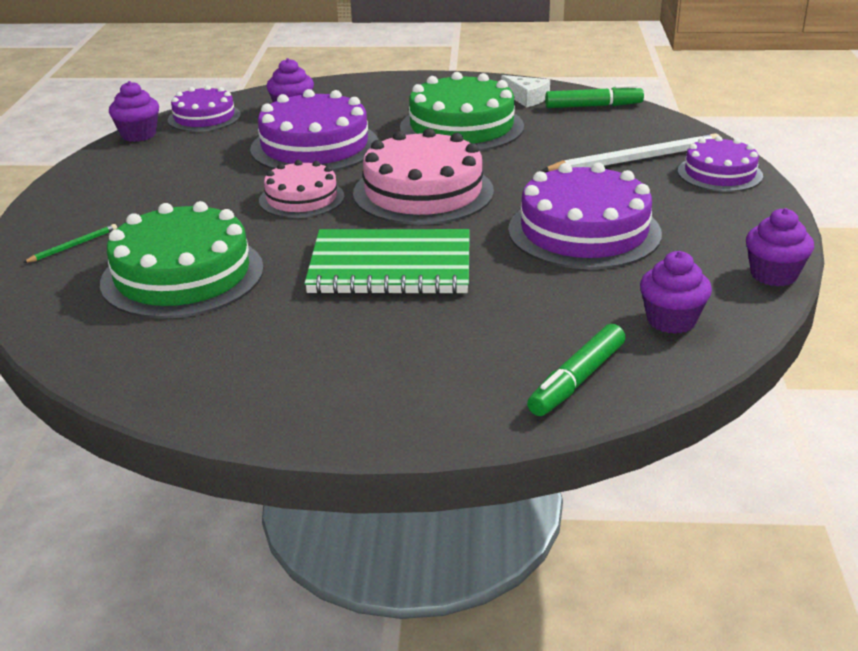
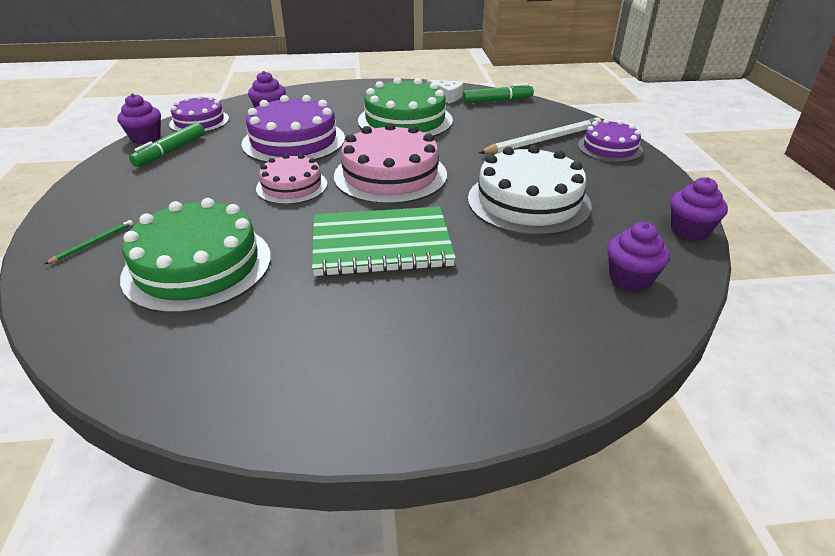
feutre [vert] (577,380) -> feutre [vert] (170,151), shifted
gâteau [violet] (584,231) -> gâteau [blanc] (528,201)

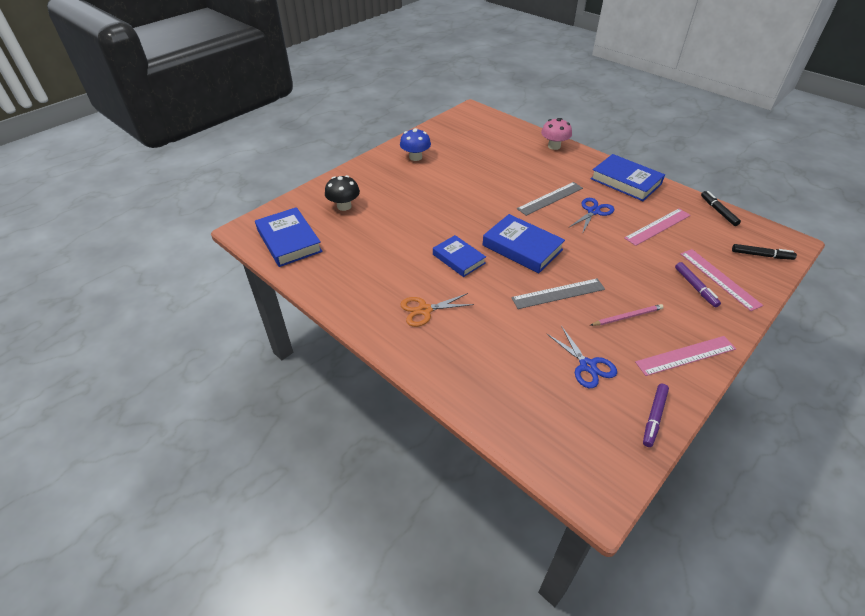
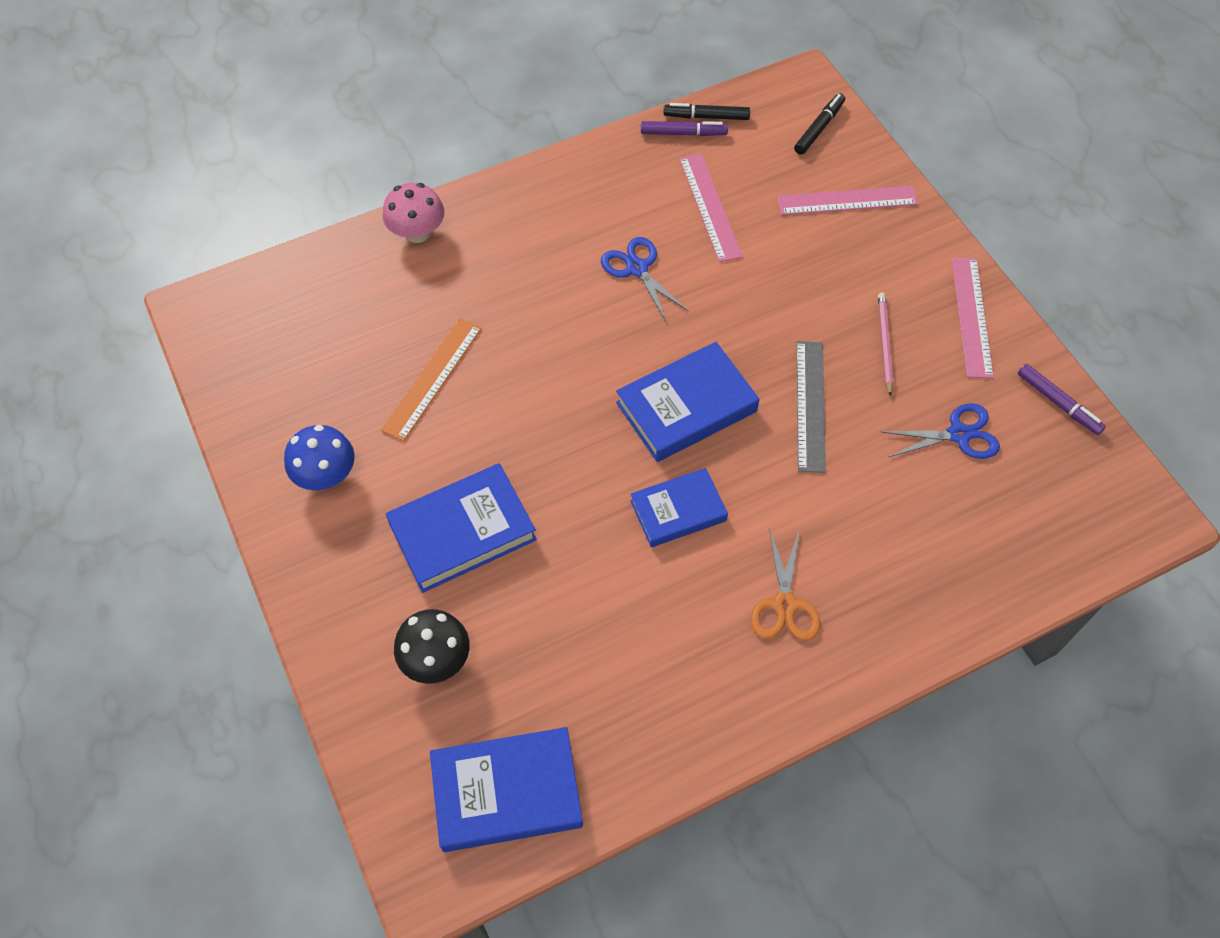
règle [gris] (550,198) -> none
none -> règle [orange] (432,378)
livre [bleu] (625,181) -> livre [bleu] (462,531), shifted
feutre [violet] (695,287) -> feutre [violet] (683,133), shifted

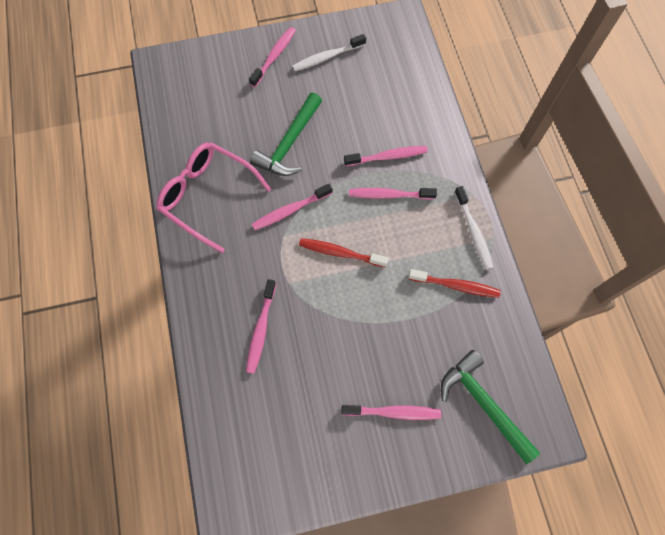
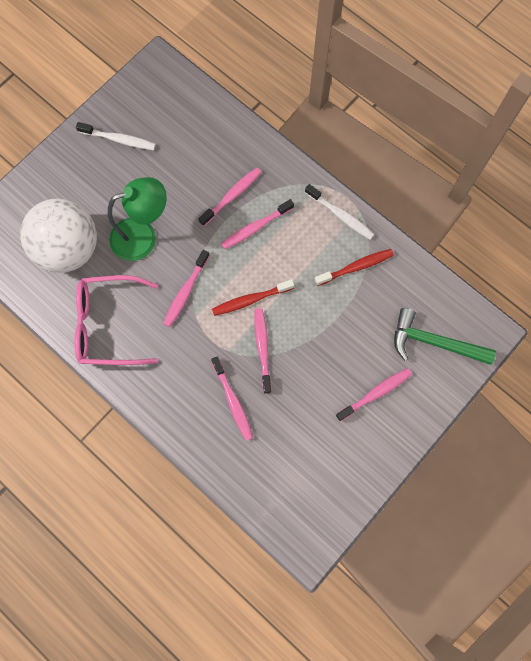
none -> balle [blanc] (69,249)
brosse à dents [rose] (274,56) -> brosse à dents [rose] (262,348), shifted
marteau [vert] (289,143) -> lampe [vert] (143,236)
brosse à dents [blanc] (327,57) -> brosse à dents [blanc] (119,139), 105 degrees counterclockwise

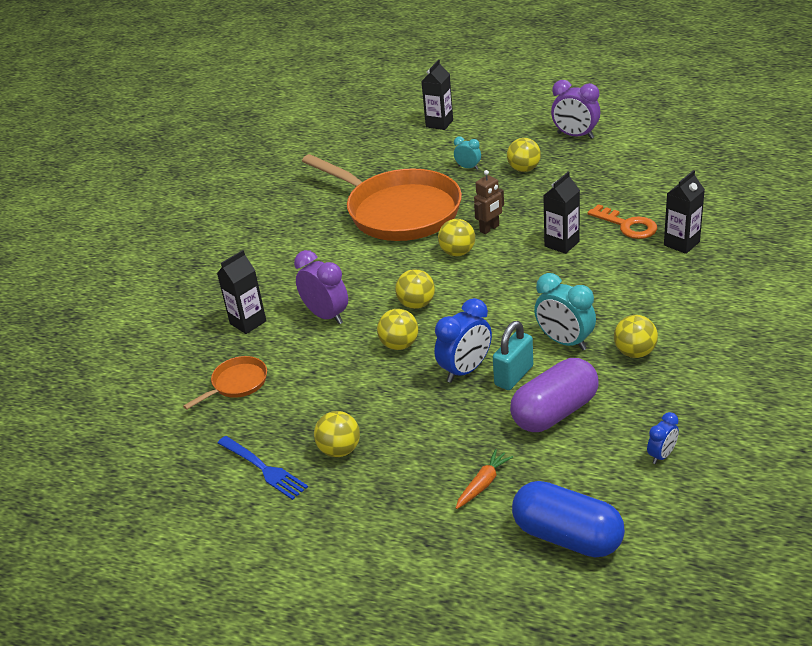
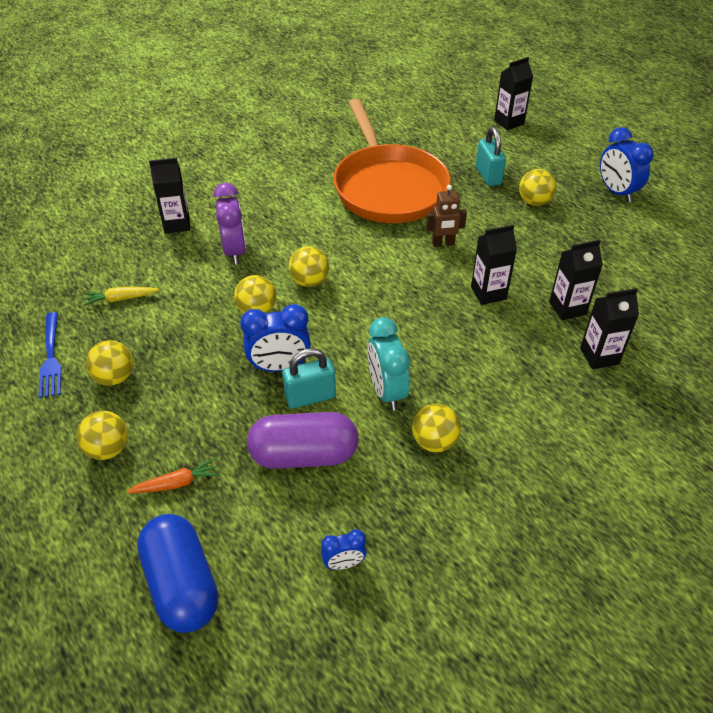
poêle [orange] (237,383) -> none
none -> carotte [jaune] (121,299)
balle [jaune] (457,252) -> balle [jaune] (108,449), shifted
réveil [turquoise] (468,167) -> cadenas [turquoise] (488,176)
clé [orange] (627,225) -> brique de lait [noir] (567,308)
réveil [violet] (575,136) -> réveil [bleu] (616,192)

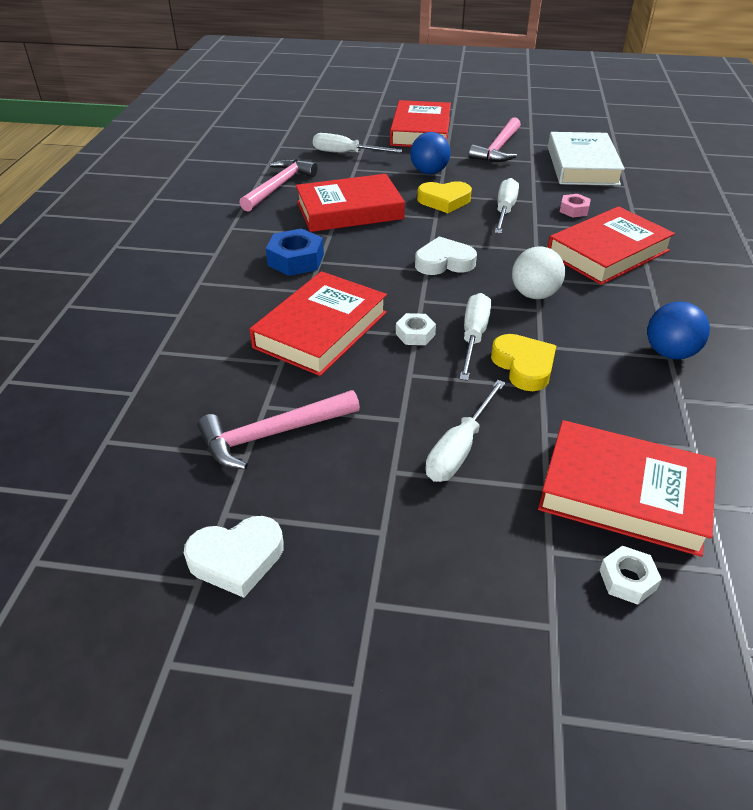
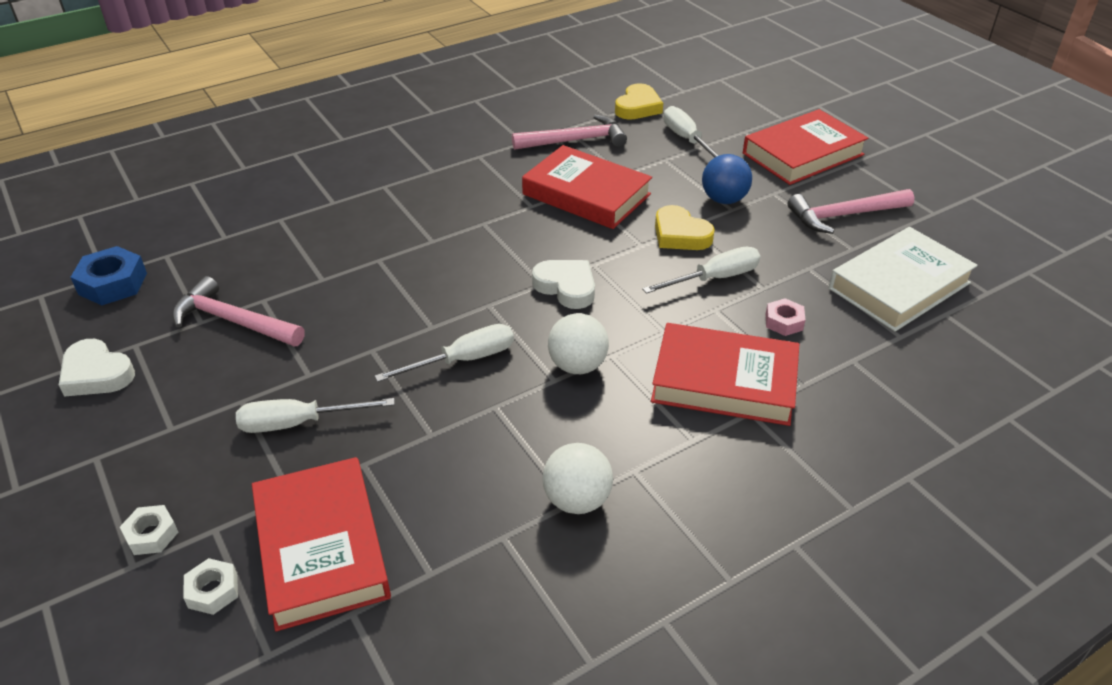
livre [rouge] (321,329) -> none
écrou [bleu] (296,260) -> écrou [bleu] (113,284), shifted
écrou [blanc] (415,334) -> écrou [blanc] (151,535), shifted
cœur [jaune] (524,366) -> cœur [jaune] (638,107), shifted
balle [bleu] (670,353) -> balle [blanc] (577,500)

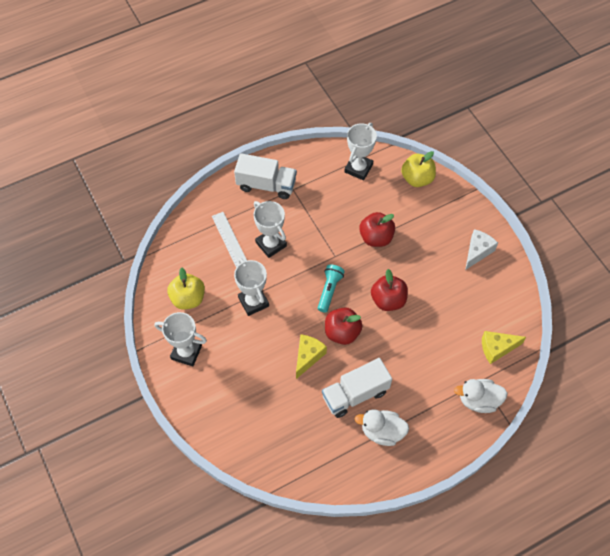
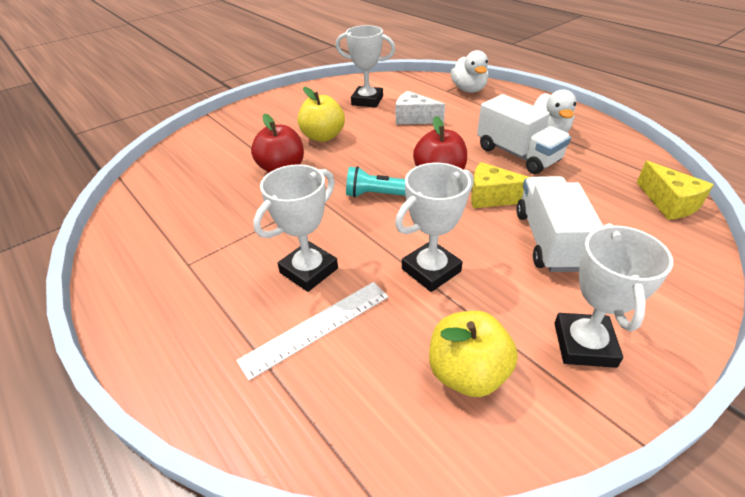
pomme [rouge] (388,300) -> none
camion [blanc] (266,185) -> camion [blanc] (549,240), shifted
trophée [blanc] (358,168) -> trophée [blanc] (367,101), shifted
pomme [jaune] (417,178) -> pomme [jaune] (323,137), shifted
fromage [blanc] (477,252) -> fromage [blanc] (414,118), shifted
fromage [jaune] (497,348) -> fromage [jaune] (669,203), shifted

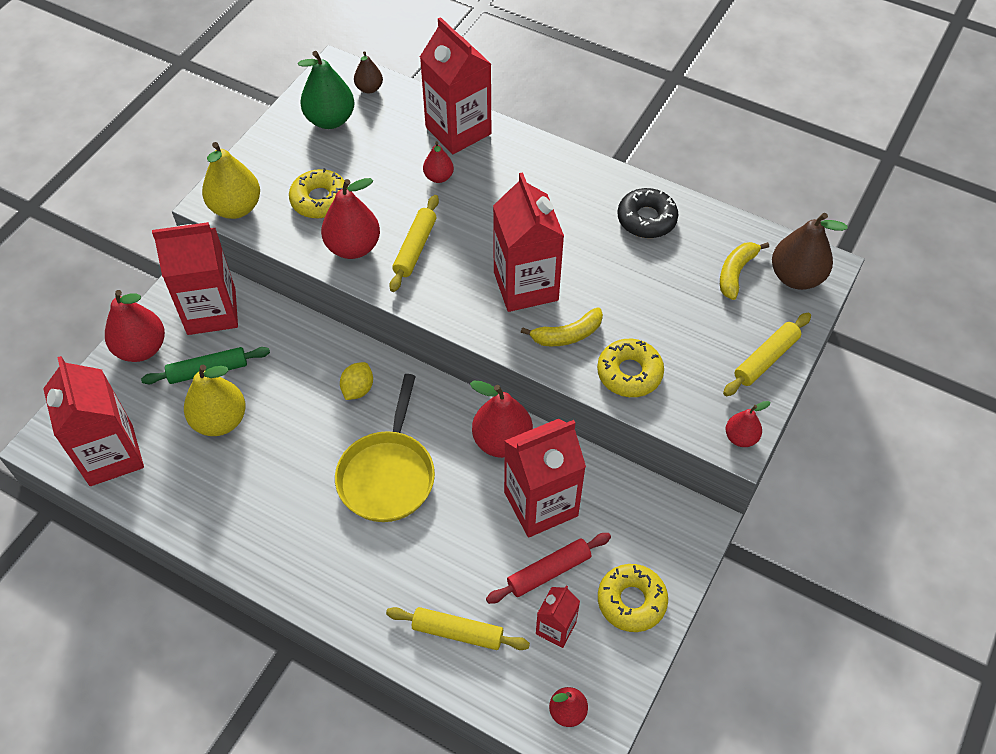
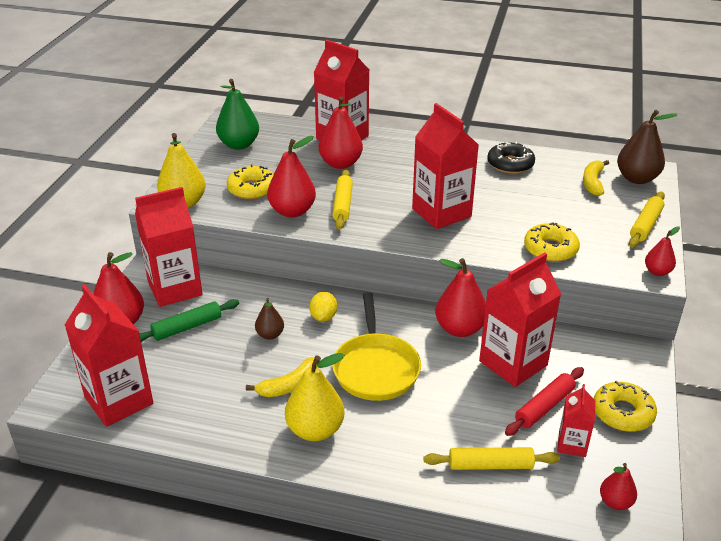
poire [jaune] (220,420) -> poire [jaune] (315,430), shifted
poire [marron] (369,88) -> poire [marron] (270,335), shifted
banane [jaune] (567,335) -> banane [jaune] (288,385), shifted
poire [rouge] (438,177) -> poire [rouge] (340,164), x1.80

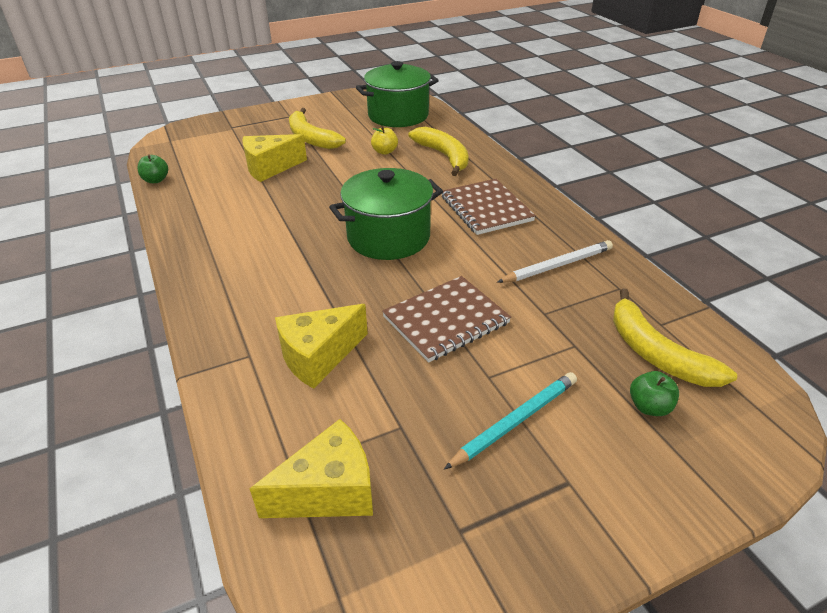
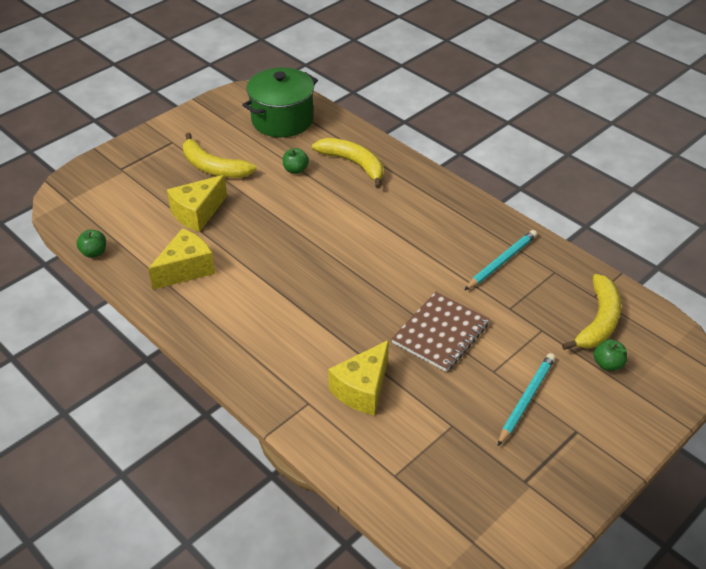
marmite [vert] (388,237) -> none
carnet [marron] (486,209) -> none
fromage [jaune] (329,491) -> fromage [jaune] (186,269), shifted
pomme [jaune] (384,151) -> pomme [vert] (295,170)
crayon [blanc] (557,265) -> crayon [turquoise] (501,262)
banane [jaune] (656,353) -> banane [jaune] (598,321), 105 degrees counterclockwise

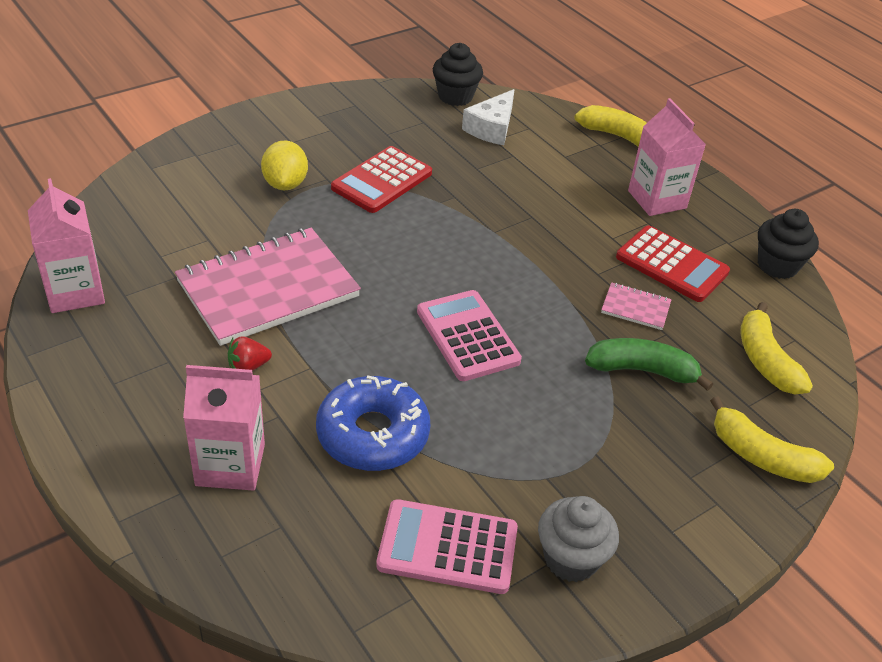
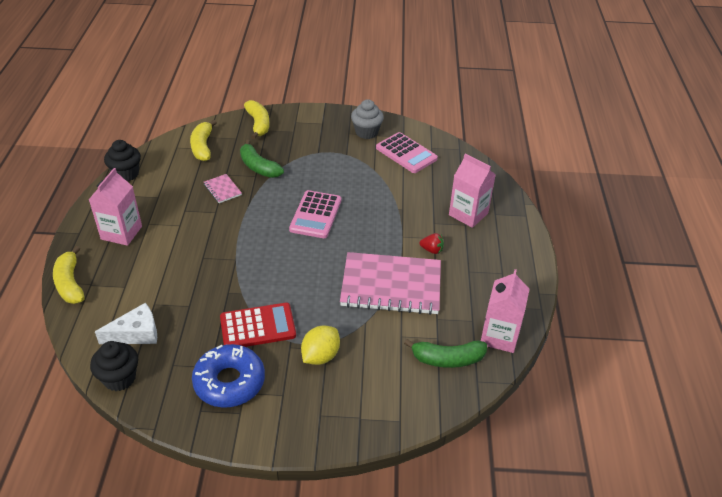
calculatrice [rouge] (672,265) -> none
none -> banane [vert] (447,359)
beignet [bleu] (373,434) -> beignet [bleu] (229,382), shifted
banane [jaune] (765,360) -> banane [jaune] (202,147), 150 degrees clockwise

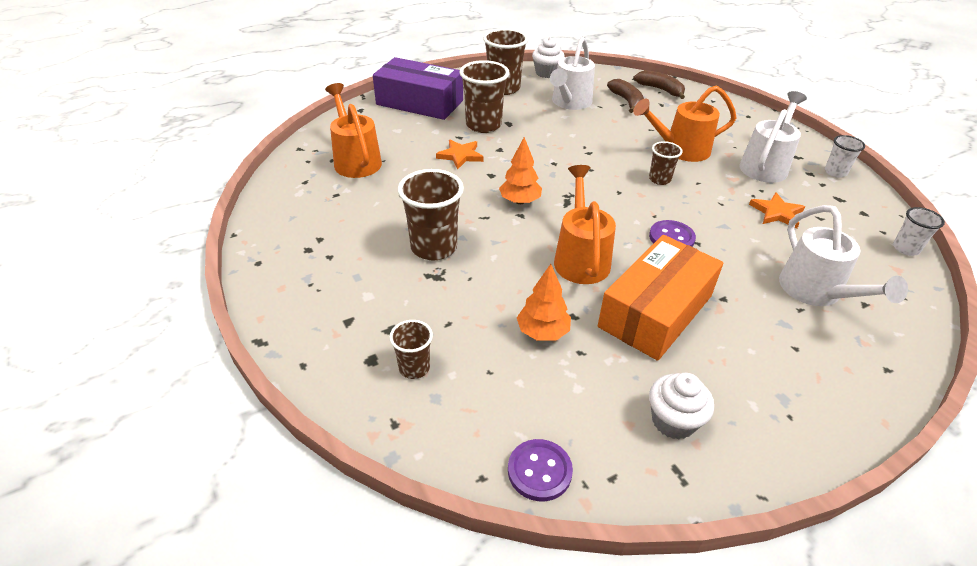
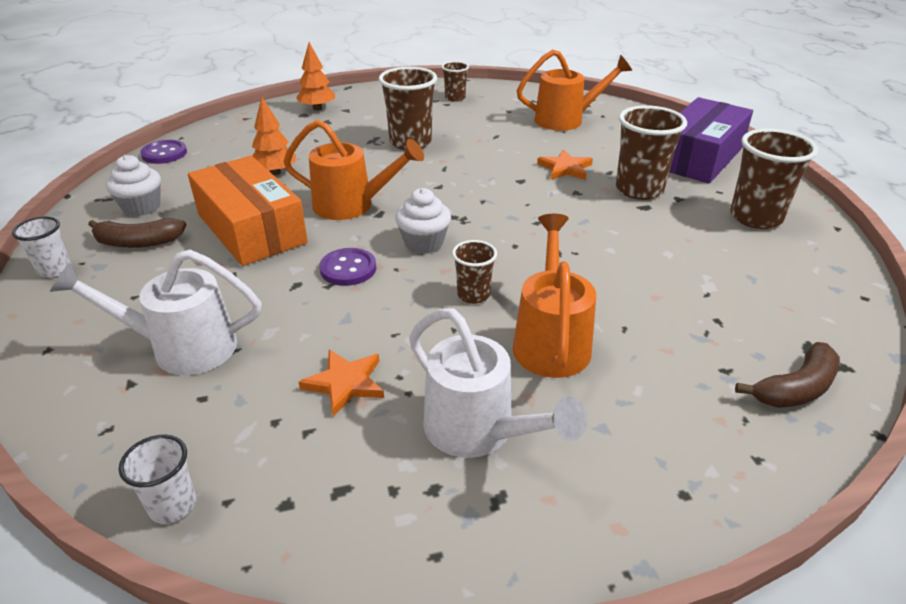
arrosoir [blanc] (569,103) -> none
gobelet [marron] (414,368) -> gobelet [marron] (455,98), shifted
arbre [orange] (520,201) -> arbre [orange] (317,108), shifted
muffin [blanc] (546,73) -> muffin [blanc] (424,243), shifted
banane [marron] (627,101) -> banane [marron] (138,242), shifted
gobelet [blanc] (835,172) -> gobelet [blanc] (54,269), shifted

